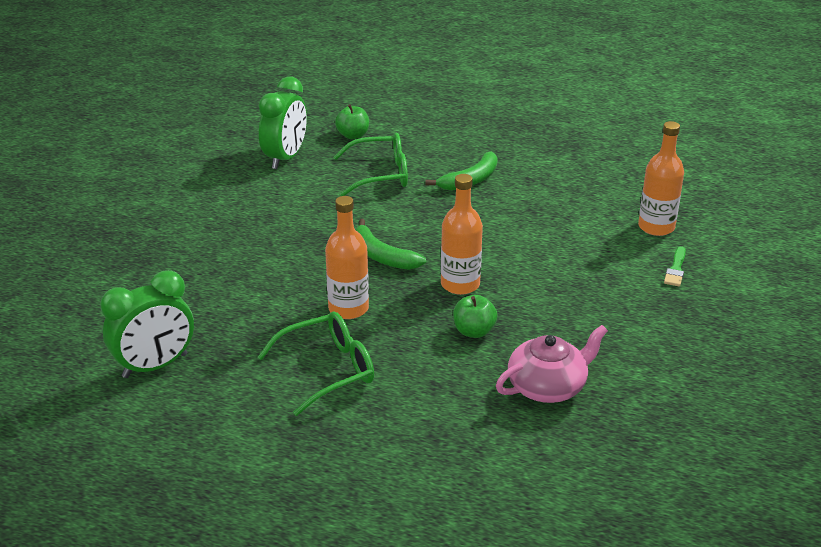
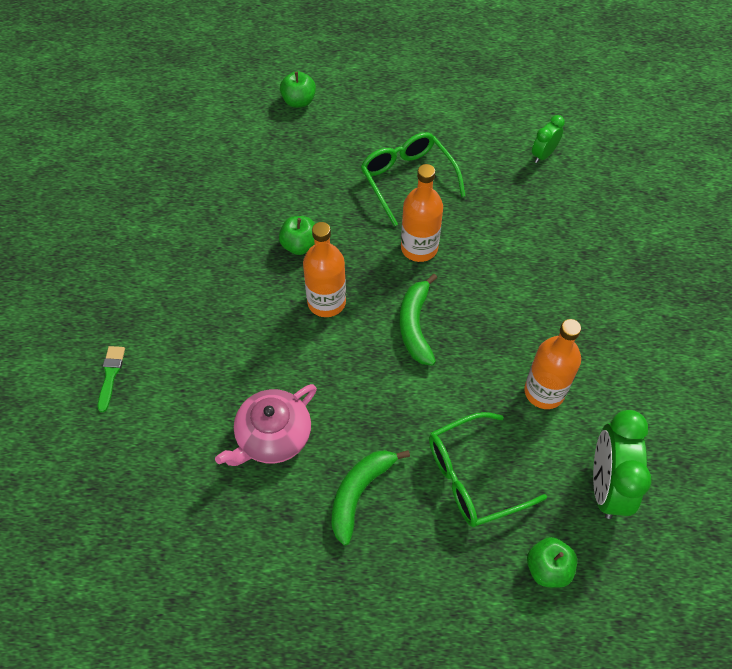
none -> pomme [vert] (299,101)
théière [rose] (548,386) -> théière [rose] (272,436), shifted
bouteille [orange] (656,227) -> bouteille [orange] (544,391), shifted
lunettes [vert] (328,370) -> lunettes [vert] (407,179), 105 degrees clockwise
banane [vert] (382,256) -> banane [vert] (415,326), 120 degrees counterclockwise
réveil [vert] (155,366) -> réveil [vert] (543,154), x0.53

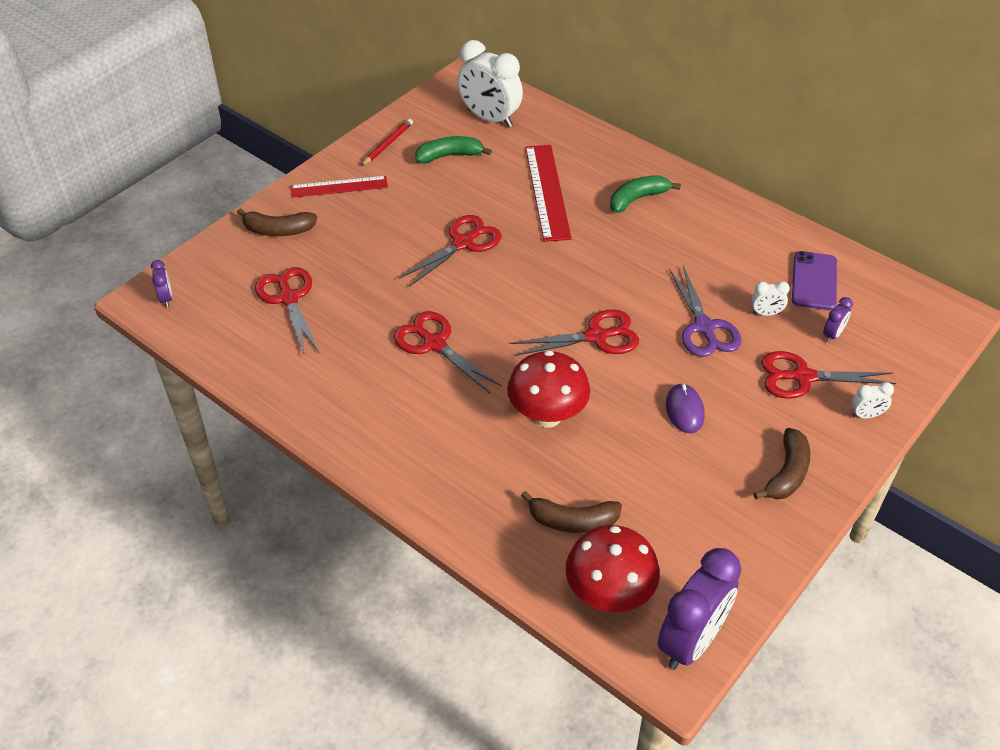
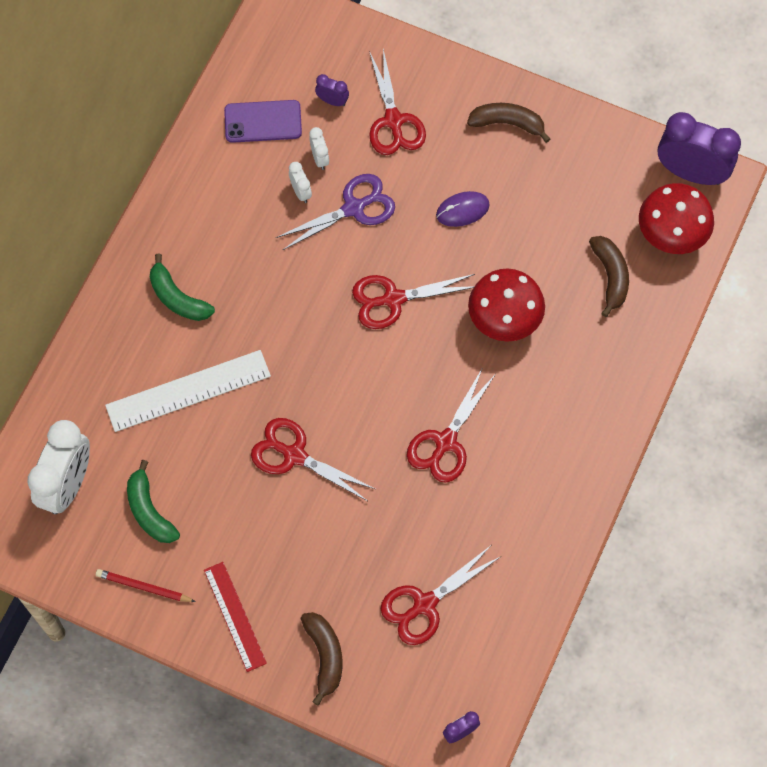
réveil [blanc] (866,415) -> réveil [blanc] (300,192), shifted
règle [rouge] (547,192) -> règle [blanc] (188,391)
ciseaux [rouge] (596,336) -> ciseaux [rouge] (393,299), 75 degrees counterclockwise

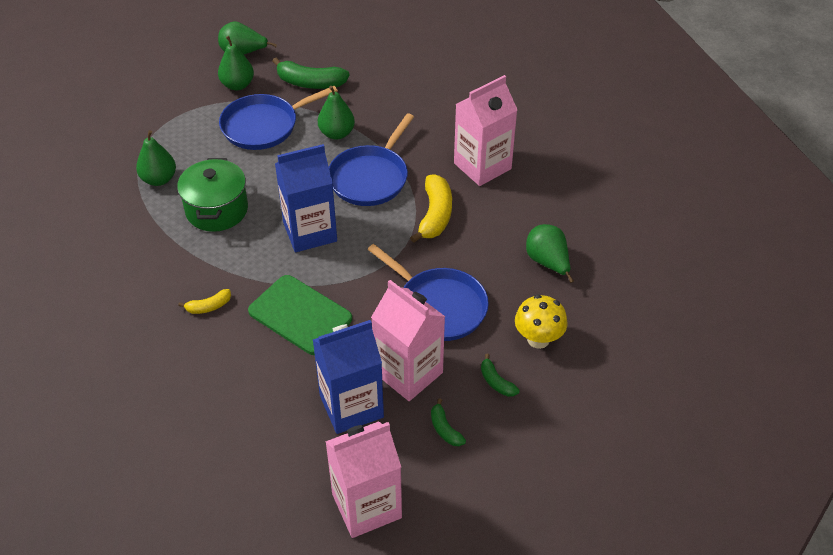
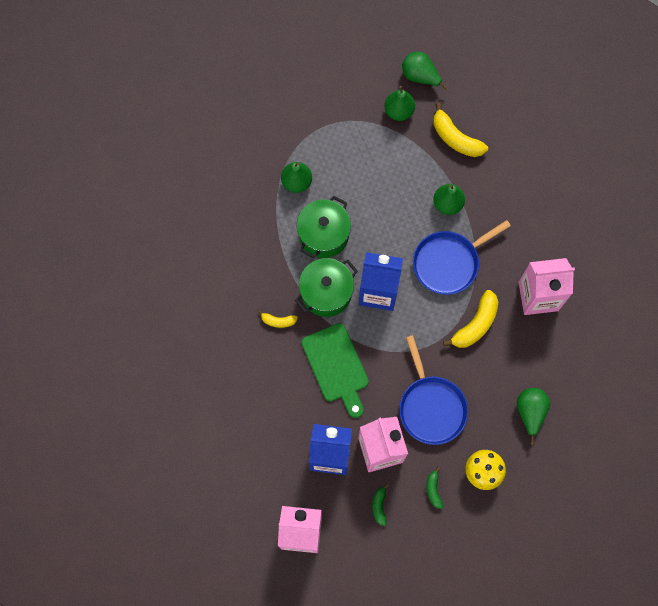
poêle [bleu] (263,126) -> none
none -> marmite [vert] (326,292)
banane [vert] (310,83) -> banane [jaune] (455,138)

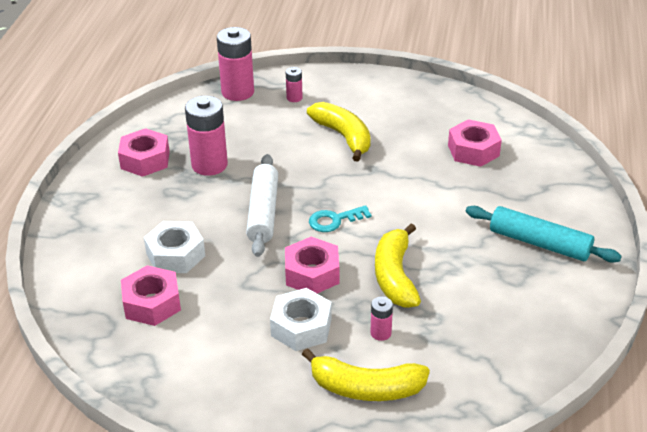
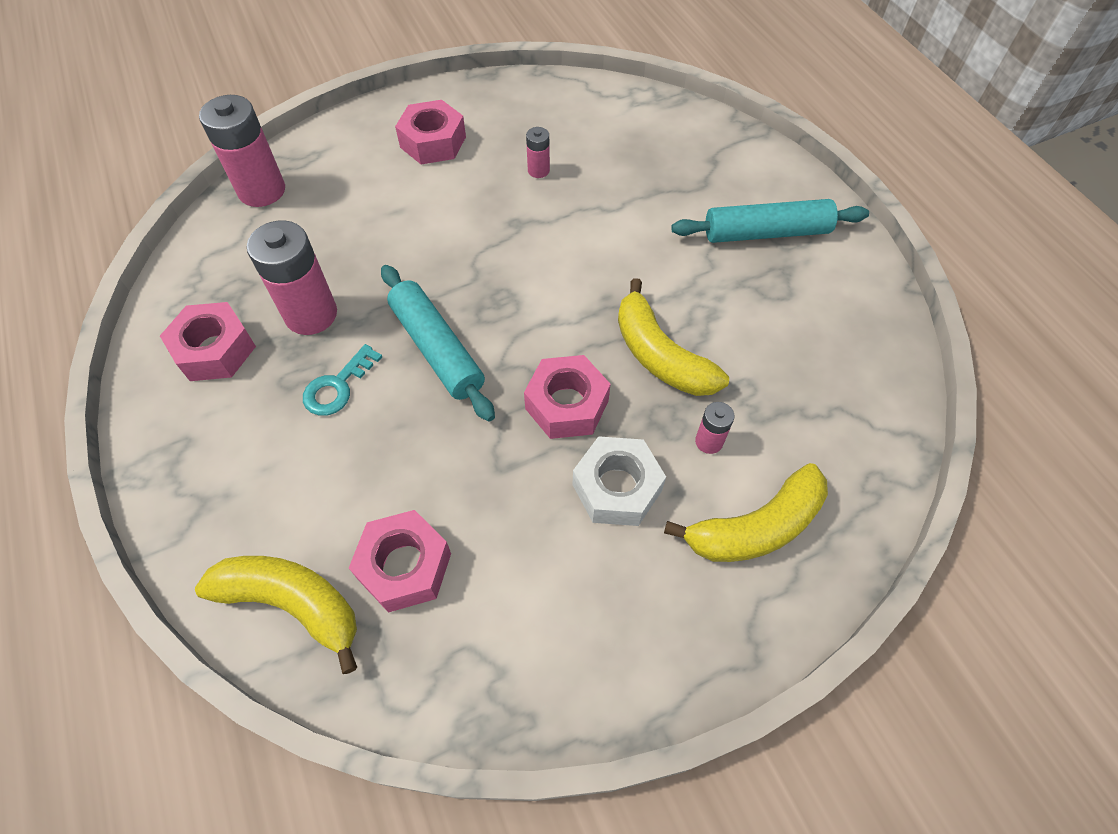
écrou [blanc] (175,255) -> none
pile [rose] (294,98) -> pile [rose] (538,170), shifted
banane [jaune] (343,136) -> banane [jaune] (293,603), shifted
clé [turquoise] (334,220) -> clé [turquoise] (337,386), shifted
écrou [rose] (473,150) -> écrou [rose] (433,142), shifted
rouleau à pâtisserie [blanc] (263,212) -> rouleau à pâtisserie [turquoise] (437,349)

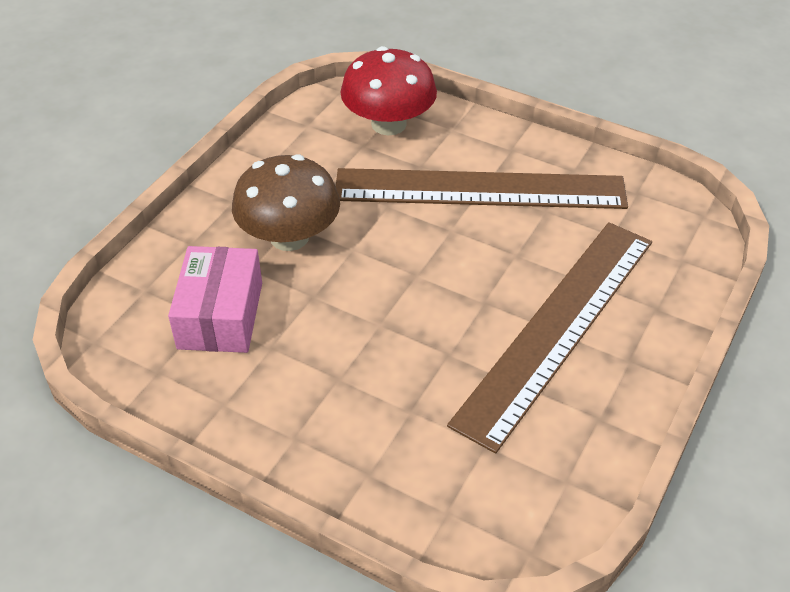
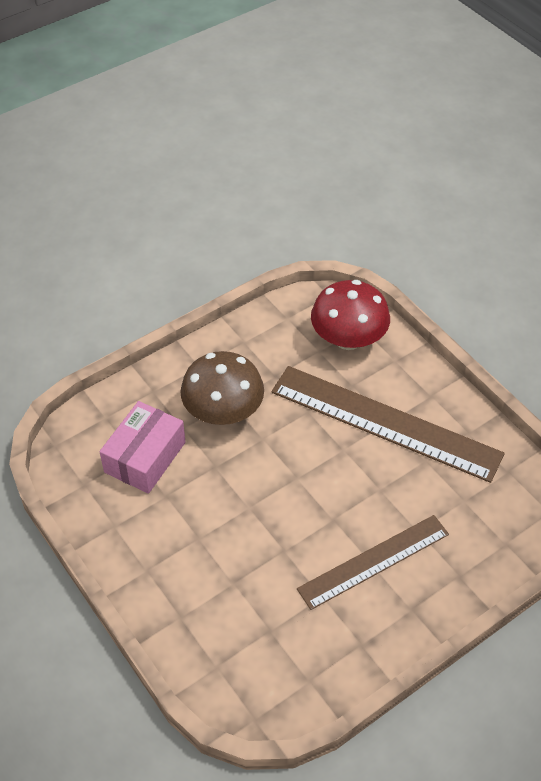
règle [marron] (557,327) -> règle [marron] (373,561), x0.64

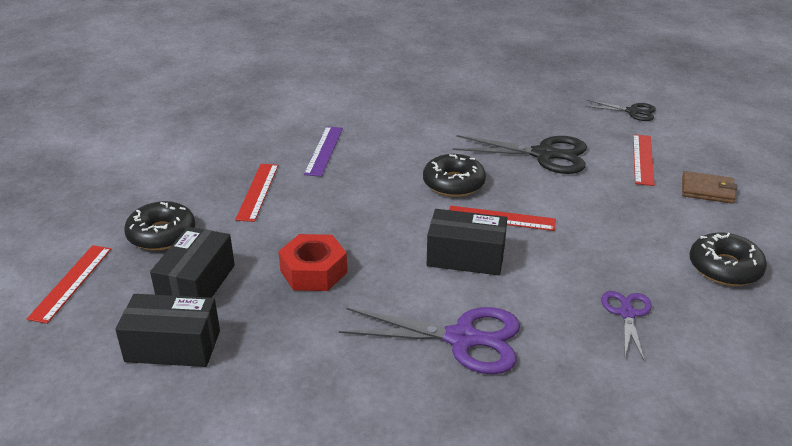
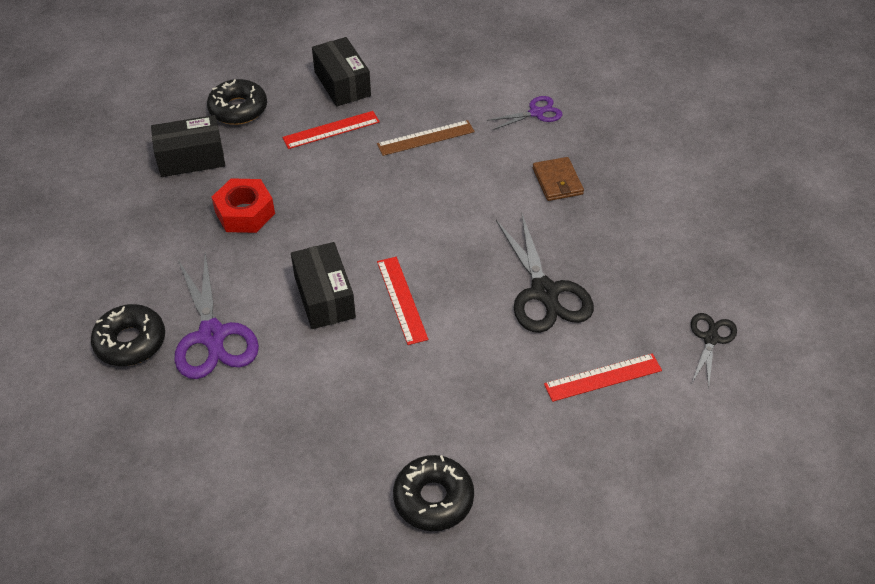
règle [rouge] (71,282) -> none
boîte [noir] (173,346) -> boîte [noir] (342,84), shifted
beignet [noir] (453,183) -> beignet [noir] (130,342), shifted
ciseaux [violet] (627,314) -> ciseaux [violet] (536,113), shifted
portefeuille [marron] (707,190) -> portefeuille [marron] (557,181), shifted
règle [violet] (324,151) -> règle [marron] (425,138)
ciseaux [noir] (632,111) -> ciseaux [noir] (710,339), 150 degrees counterclockwise

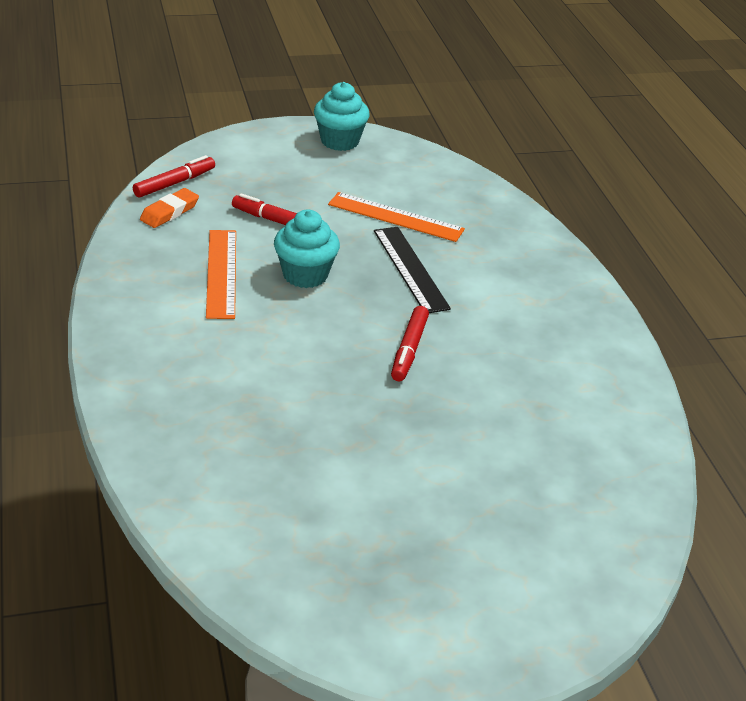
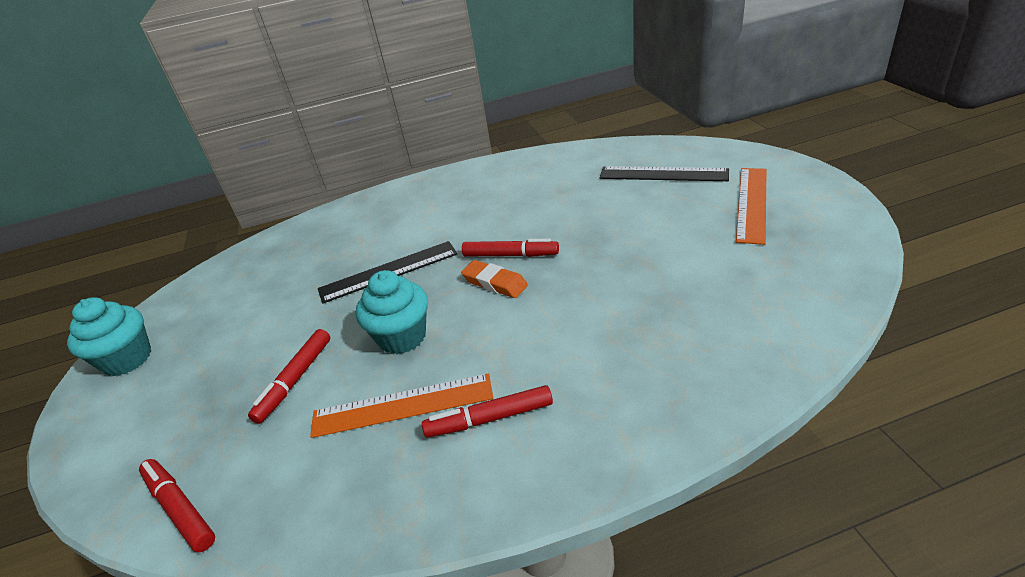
none -> feutre [rouge] (489,419)
none -> règle [noir] (663,174)
gomme [orange] (169,212) -> gomme [orange] (495,283), shifted
règle [orange] (395,217) -> règle [orange] (751,203), shifted

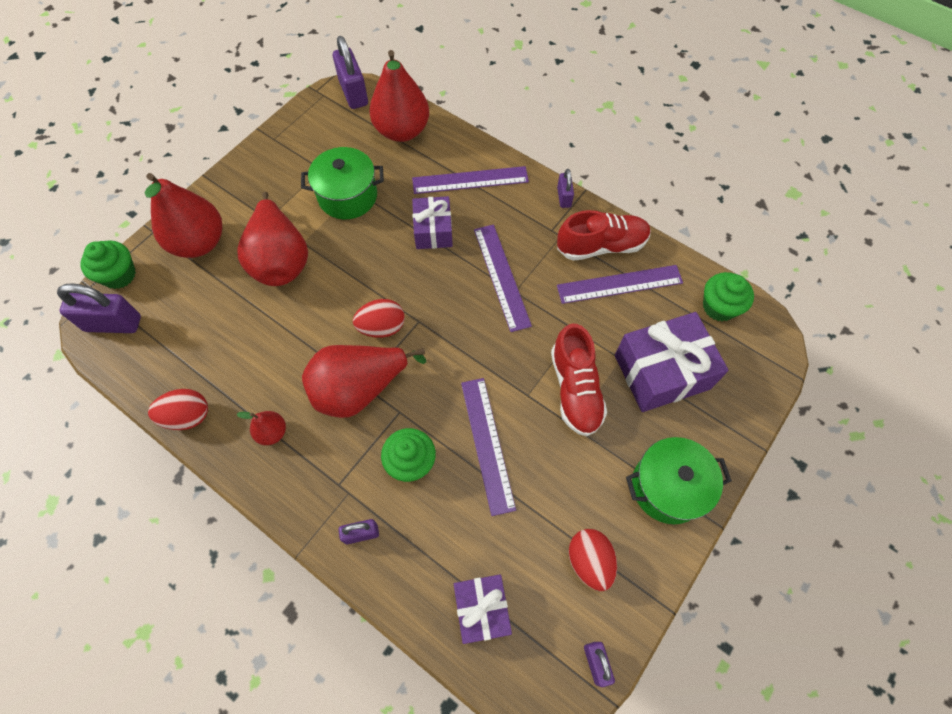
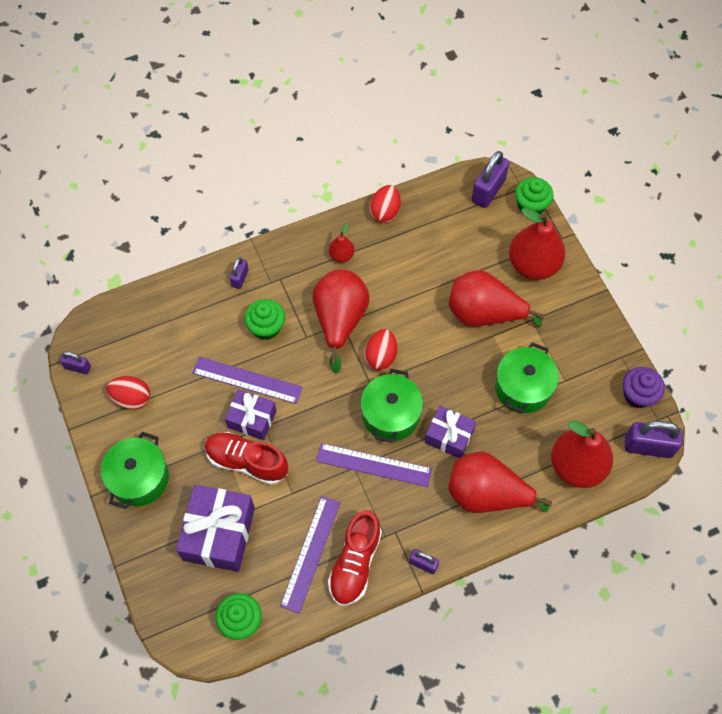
none -> marmite [vert] (390,415)
none -> muffin [violet] (638,395)
cadeau [violet] (482,609) -> cadeau [violet] (252,419), shifted
règle [violet] (470,180) -> poire [rouge] (486,494)

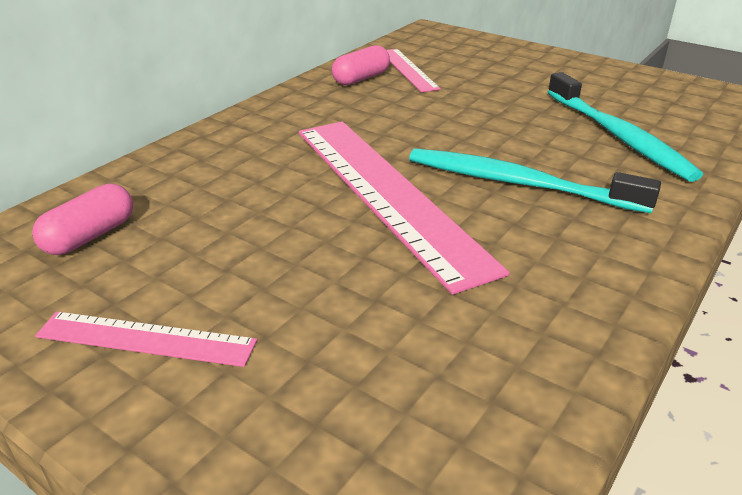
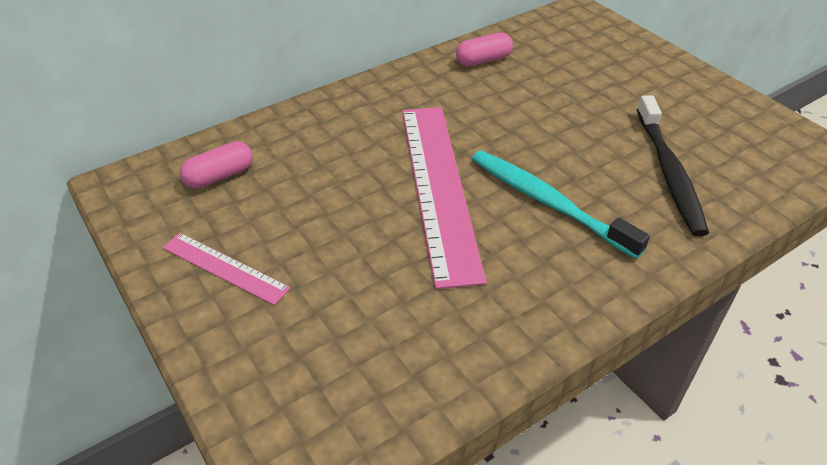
règle [rose] (408,69) -> none
brosse à dents [turquoise] (618,136) -> brosse à dents [noir] (669,172)

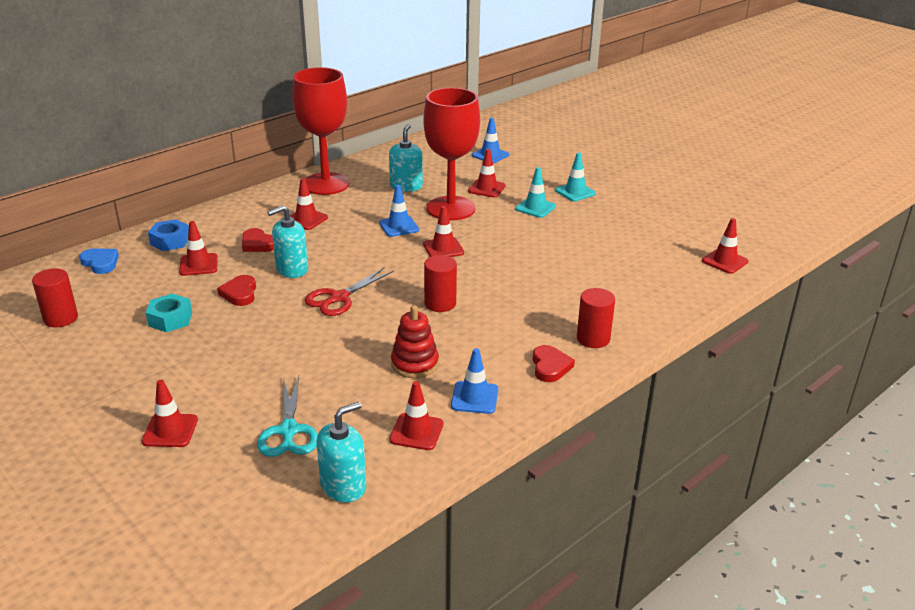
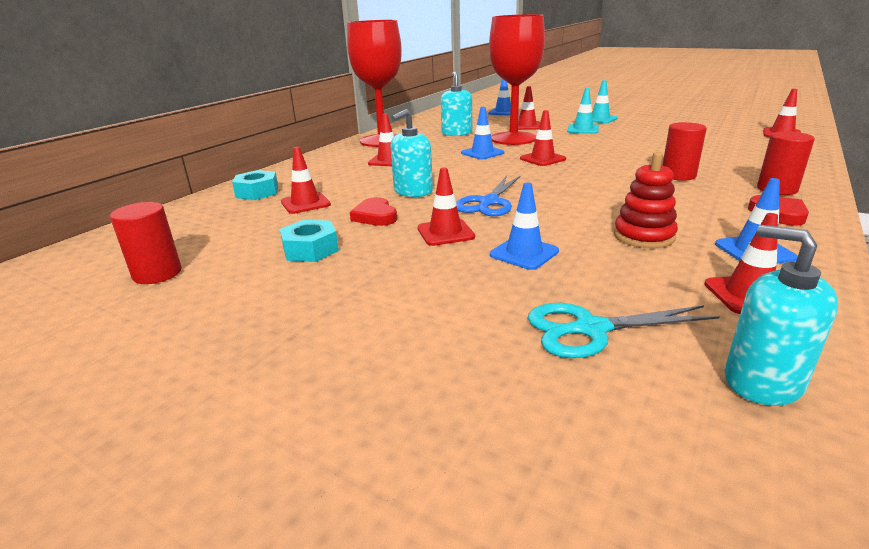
cœur [bleu] (100,263) -> none
cœur [rouge] (258,244) -> none
none -> cône de chantier [bleu] (524,253)
cône de chantier [rouge] (170,431) -> cône de chantier [rouge] (445,233), shifted
cylindre [rouge] (440,303) -> cylindre [rouge] (678,175), shifted
écrou [bleu] (170,241) -> écrou [turquoise] (257,192)
ciseaux [rouge] (339,298) -> ciseaux [bleu] (489,202)
ciseaux [turquoise] (288,430) -> ciseaux [turquoise] (591,329), 105 degrees clockwise
distributeur de savon [turquoise] (343,486) -> distributeur de savon [turquoise] (762,381), 75 degrees counterclockwise

